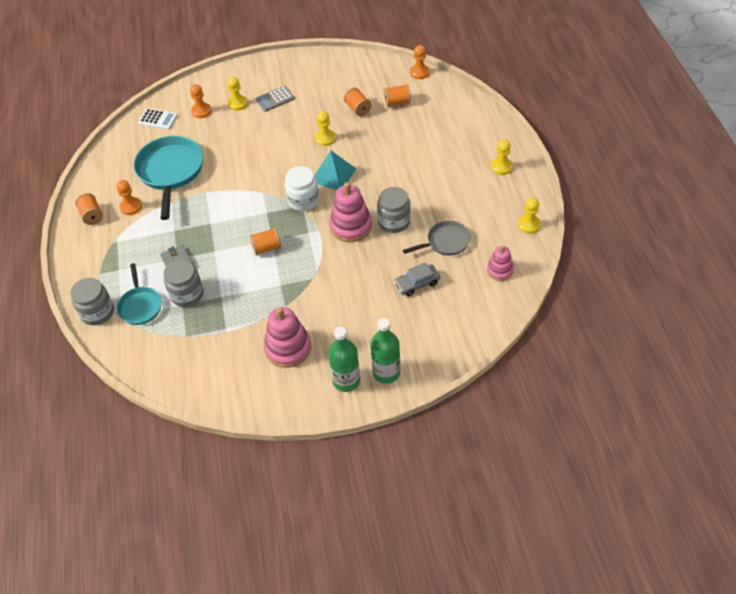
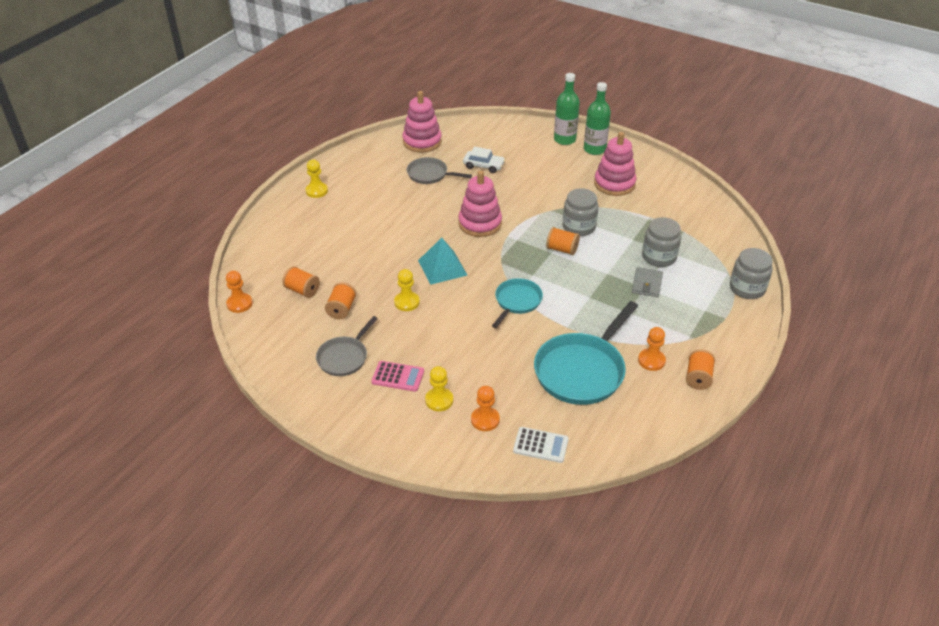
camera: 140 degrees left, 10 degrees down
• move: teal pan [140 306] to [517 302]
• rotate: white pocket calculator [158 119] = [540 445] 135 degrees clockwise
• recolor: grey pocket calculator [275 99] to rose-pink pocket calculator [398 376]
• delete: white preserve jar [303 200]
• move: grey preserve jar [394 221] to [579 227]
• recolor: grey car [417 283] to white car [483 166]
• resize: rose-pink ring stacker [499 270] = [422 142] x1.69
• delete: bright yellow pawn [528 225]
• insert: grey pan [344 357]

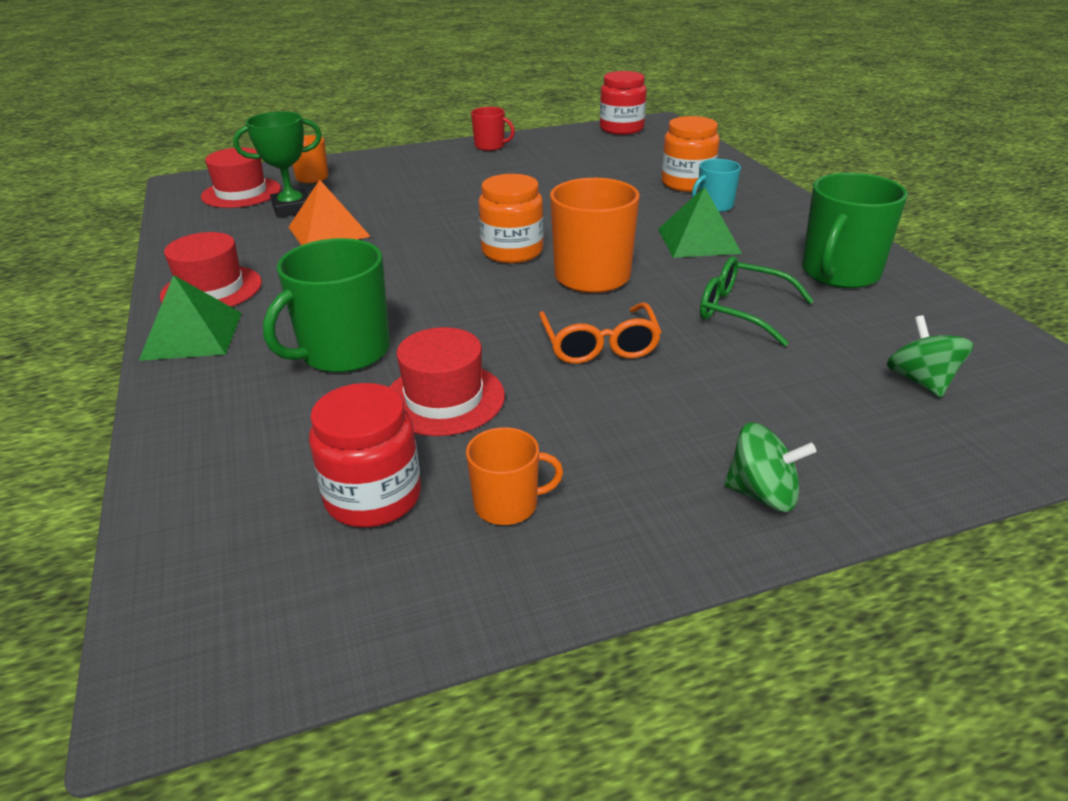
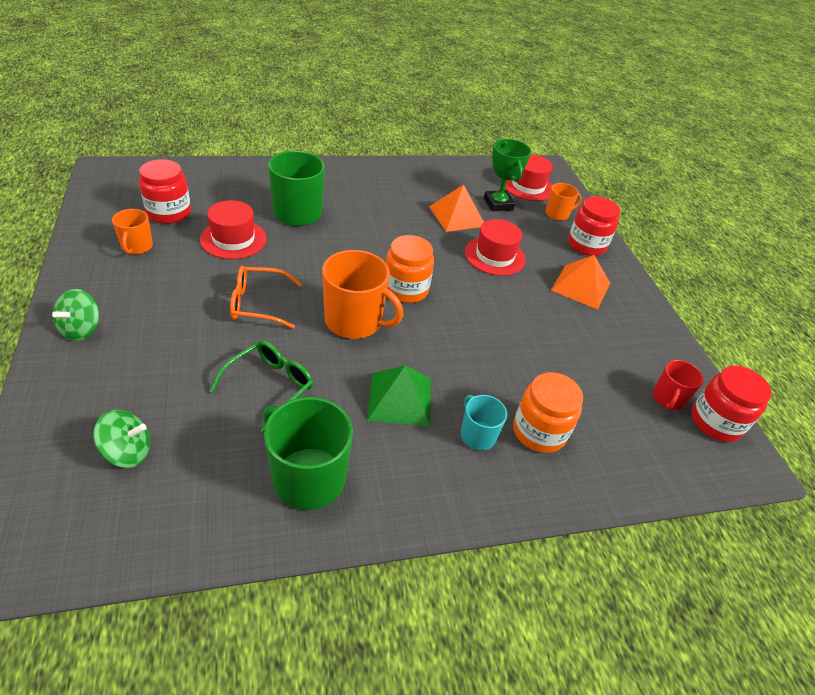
camera: 90 degrees right, 10 degrees up
• delete: green solid pyramid [192 335]
• move: crimson hat [211 289] to [494 256]
• move: crimson tea mug [490 146] to [668 399]
• insert: orange solid pyramid [581 286]
• insert: crimson preserve jar [586 245]

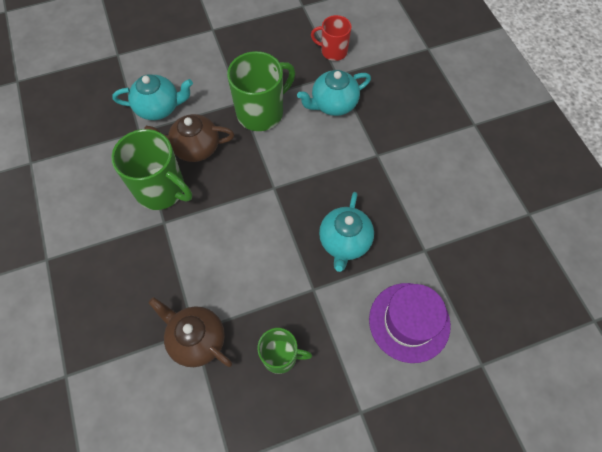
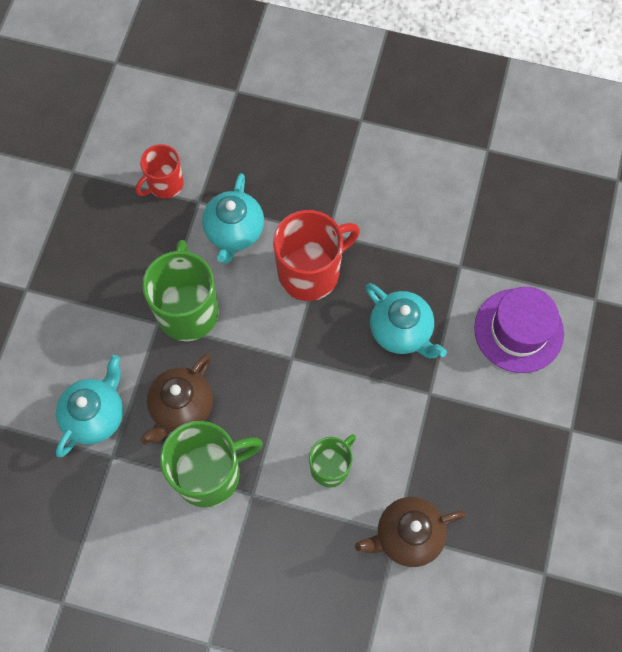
camera: 55 degrees left, 5 degrees up
• move: green tea mug [280 356] to [331 467]
• insert: crimson tea mug [310 272]

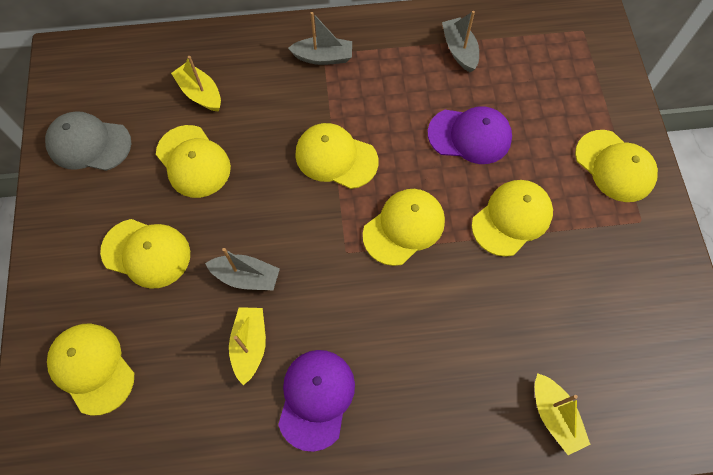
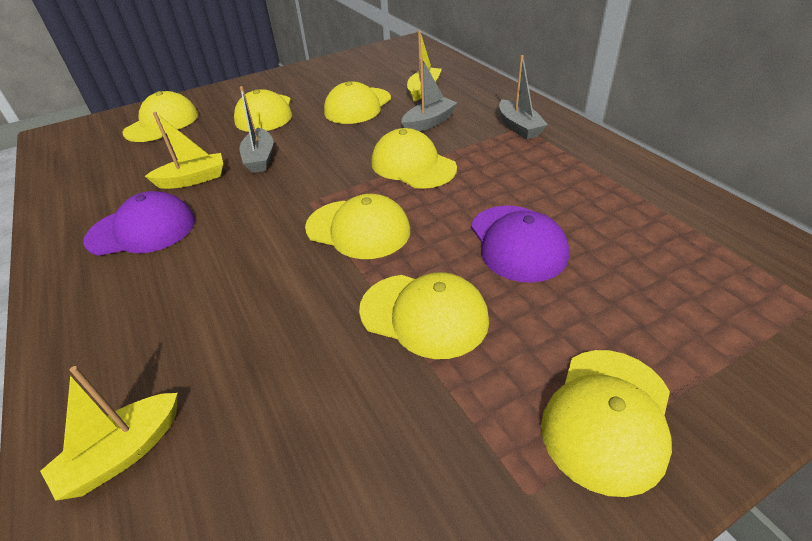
camera: 70 degrees right, 25 degrees down
• delete: grey cap [89 144]
• rotate: bright yellow cap [336 157] = [413 165] 45 degrees counterclockwise
• move: grey boat [459 50] to [429 122]

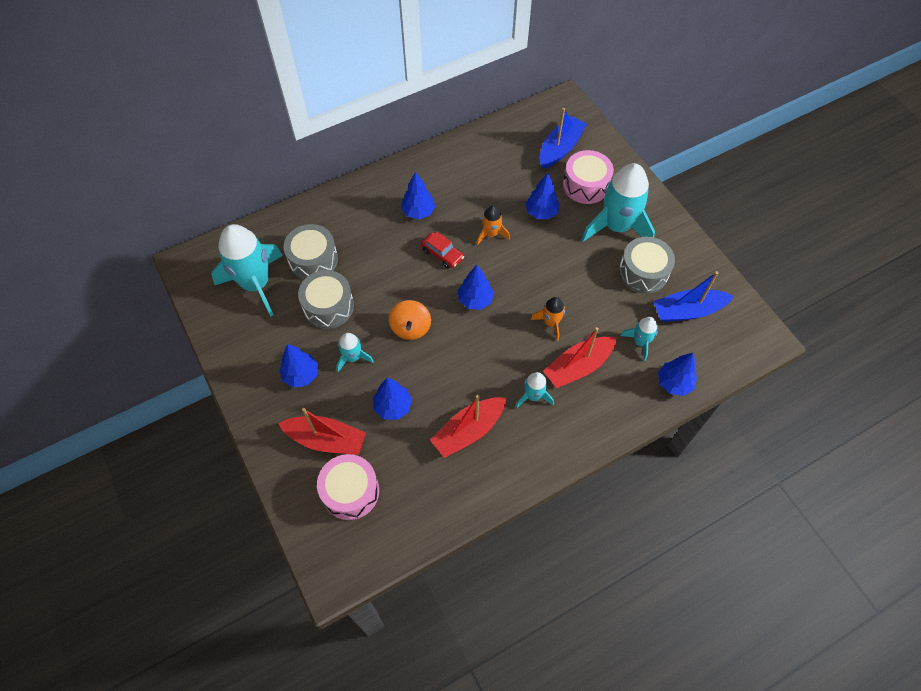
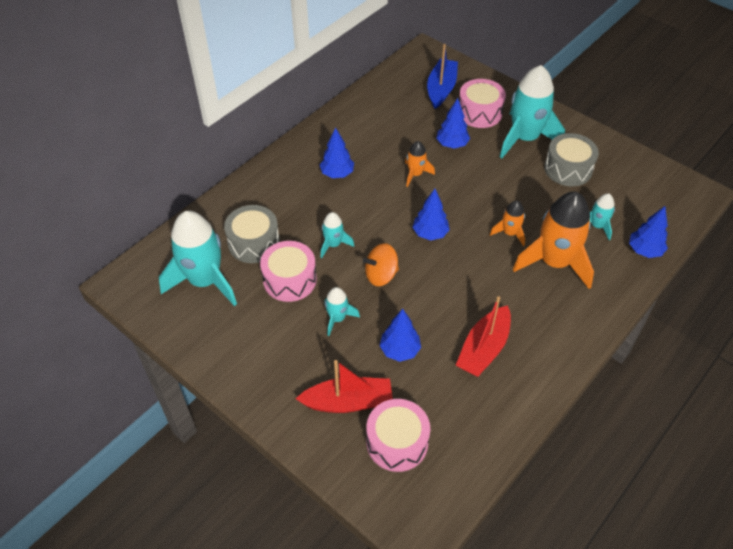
camera: 20 degrees left, 10 degrees down
• delete: cobalt tree [301 375]
• recolor: grey drum [328 306] to rose-pink drum [290 280]
• rotate: orange toy top [411 328] = [381 275] 90 degrees clockwise
• delete: crimson car [442 254]
• move: teal rocket [533 396] to [333 244]
• replace: crimson boat [578 367] to orange rocket [554 262]
• delete: cobalt boat [687 311]

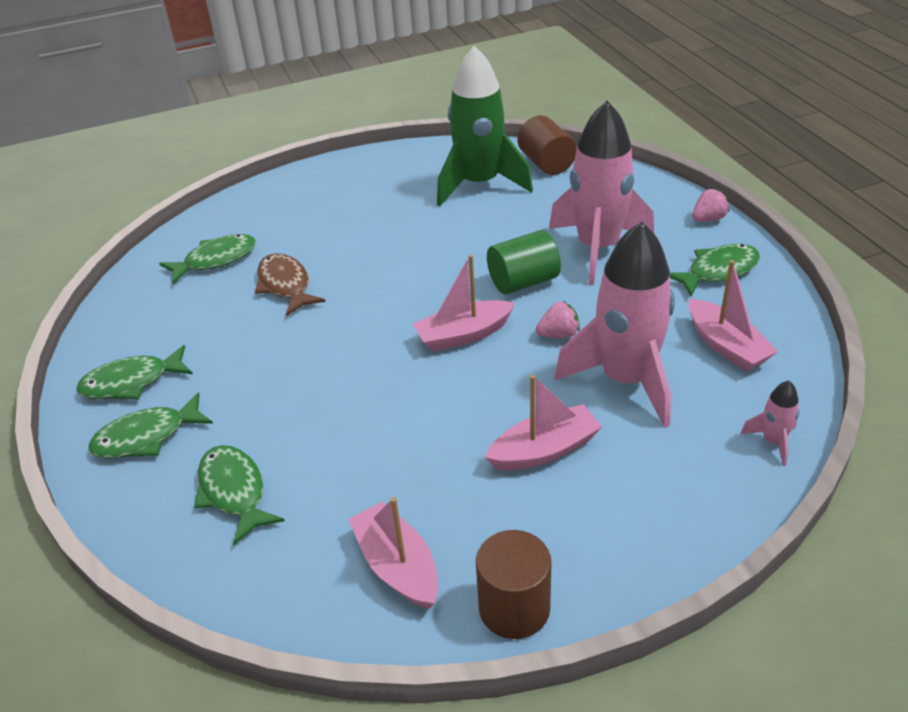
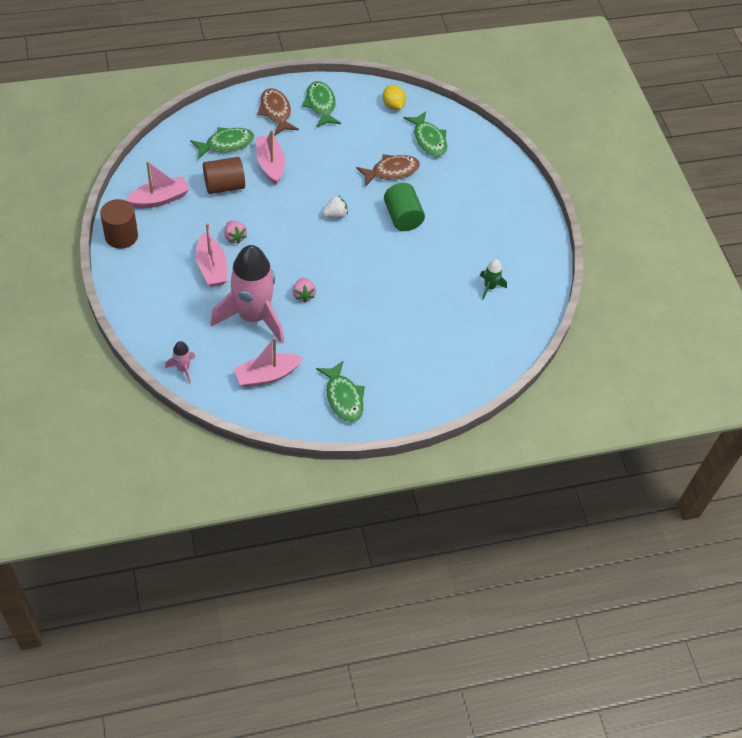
camera: 90 degrees right, 15 degrees up
• recolor: green fish [146 437] to brown fish [276 112]
• move: rose-pink boat [463 335] to [270 164]
• resize: green rocket [479 184] = [489 287] x0.41
• move: green cylinder shape [523 282] to [402 217]
• move: brown cylinder shape [546 163] to [224 186]
• delete: rose-pink rocket [598 248]
• move: rose-pink strawberry [708 219] to [234 237]
• insert: white strawberry [335 215]
• insert: bright yellow lemon [393 105]

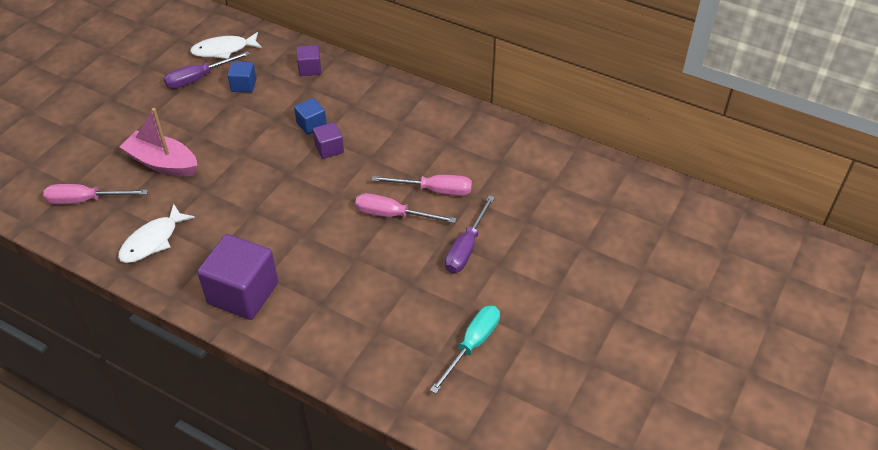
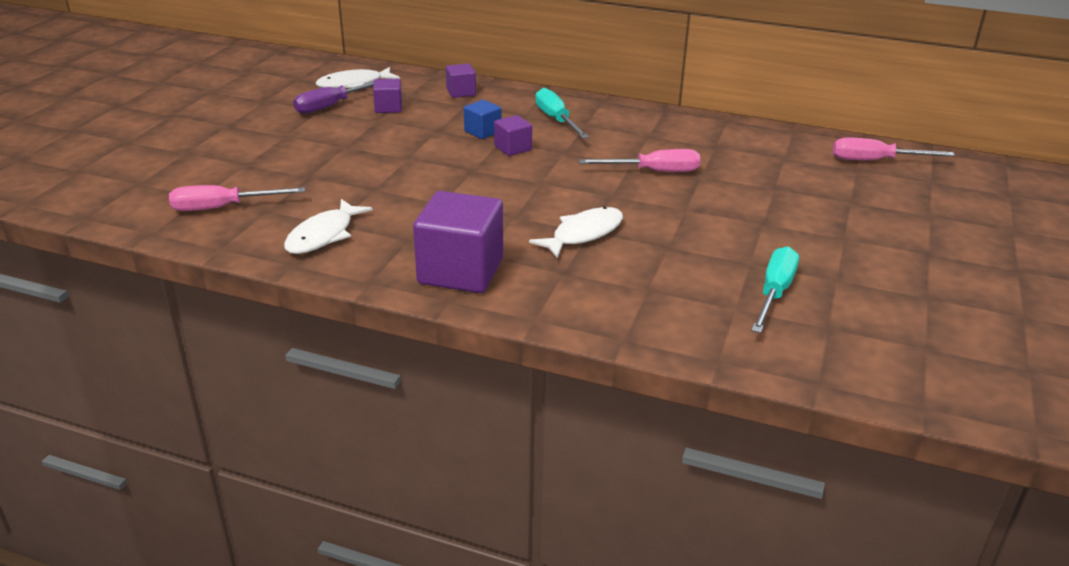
camera: 10 degrees left, 15 degrees down
• delete: rose-pink boat [163 163]
• recolor: cobalt solid cube [243 85] to royal purple solid cube [388 108]
• move: rose-pink screwdriver [393 215] to [875 161]
• delete: royal purple screwdriver [466 248]
• insert: white fish [583 234]
• insert: teal screwdriver [556 120]

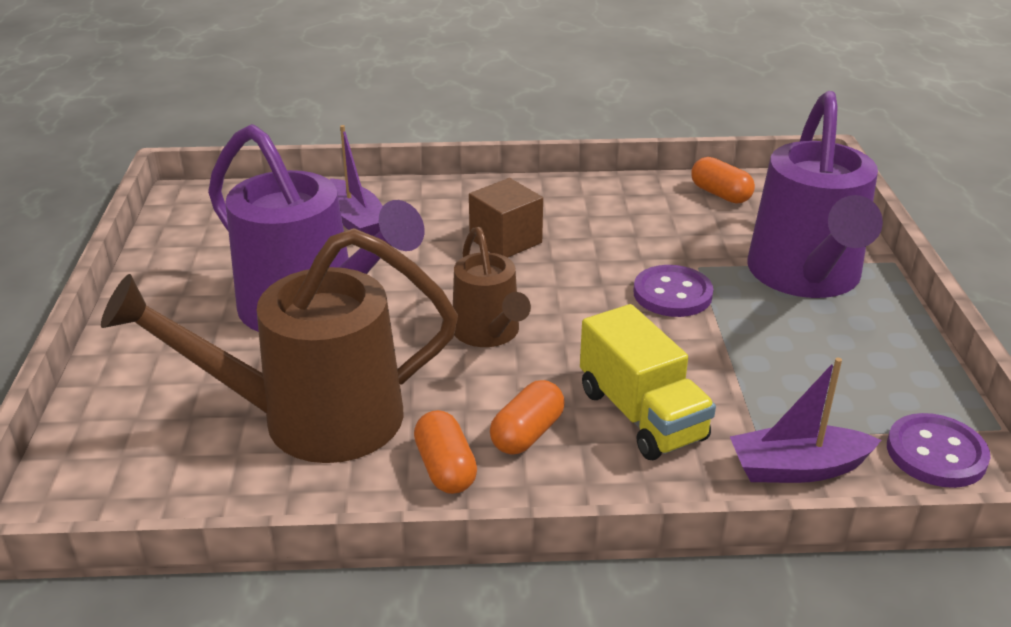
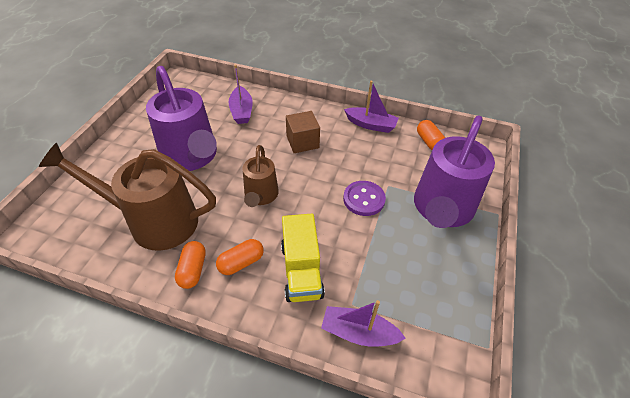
camera: 20 degrees right, 15 degrees up
• delete: royal purple shirt button [936 453]
• insert: royal purple boat [371 125]

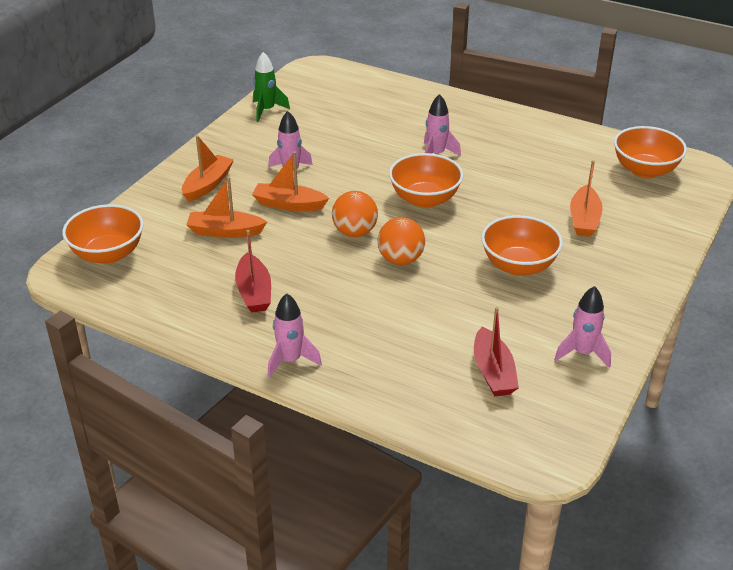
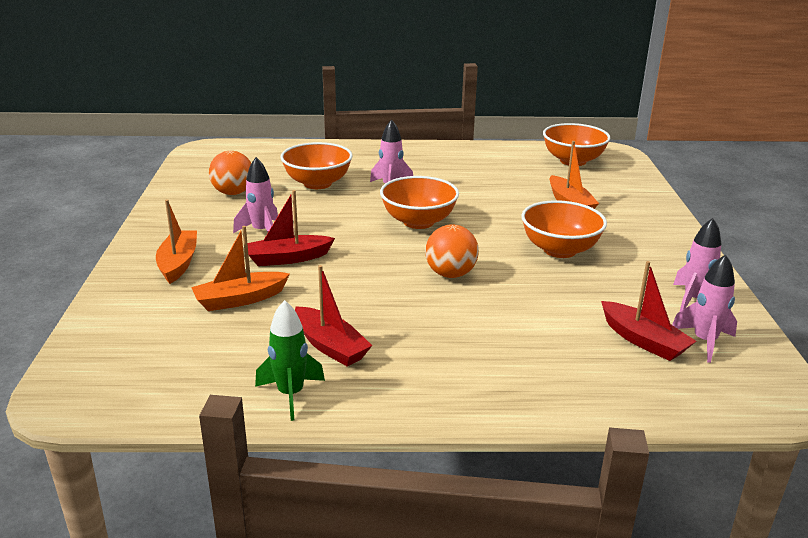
camera: 30 degrees left, 10 degrees down
• move: orange serving bowl [108 254] to [317 183]
• recolor: orange boat [289 204] to crimson boat [288 258]
• move: green rocket [267 110] to [291 394]
• move: rose-pink rocket [290 360] to [704 342]
• move: orange ball [355 232] to [233 193]

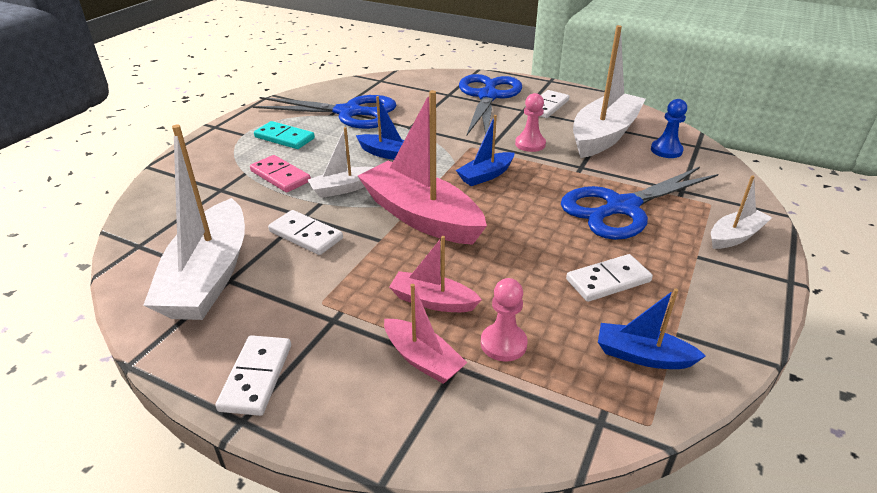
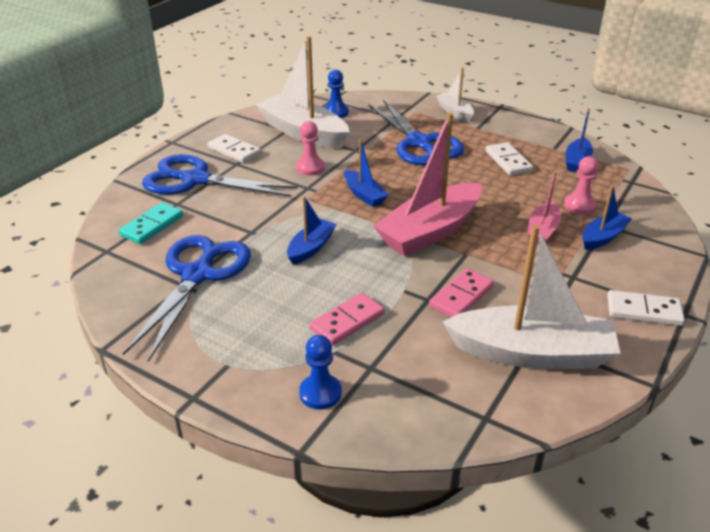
camera: 85 degrees left, 0 degrees up
• move: teal domino [284 138] to [152 226]
• recolor: white domino [306 235] to rose-pink domino [461 296]
• delete: white boat [343 188]
• recolor: rose-pink boat [422 359] to cobalt boat [603 237]
• insert: cobalt pawn [320 393]

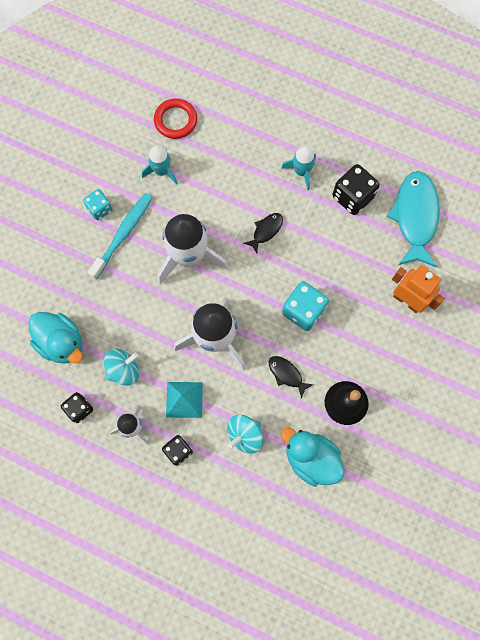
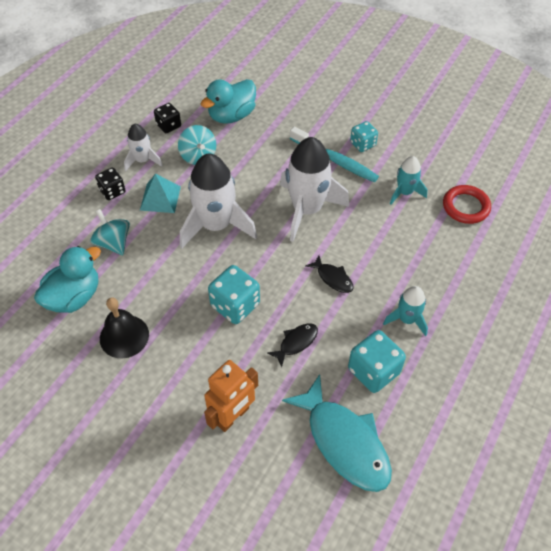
camera: 95 degrees right, 20 degrees down
• move: ebony fish [286 374] to [296 343]
• recolor: ebony game die [352 197] to teal game die [373 371]
• rotate: teal fish [415 217] = [344 442] 45 degrees clockwise

